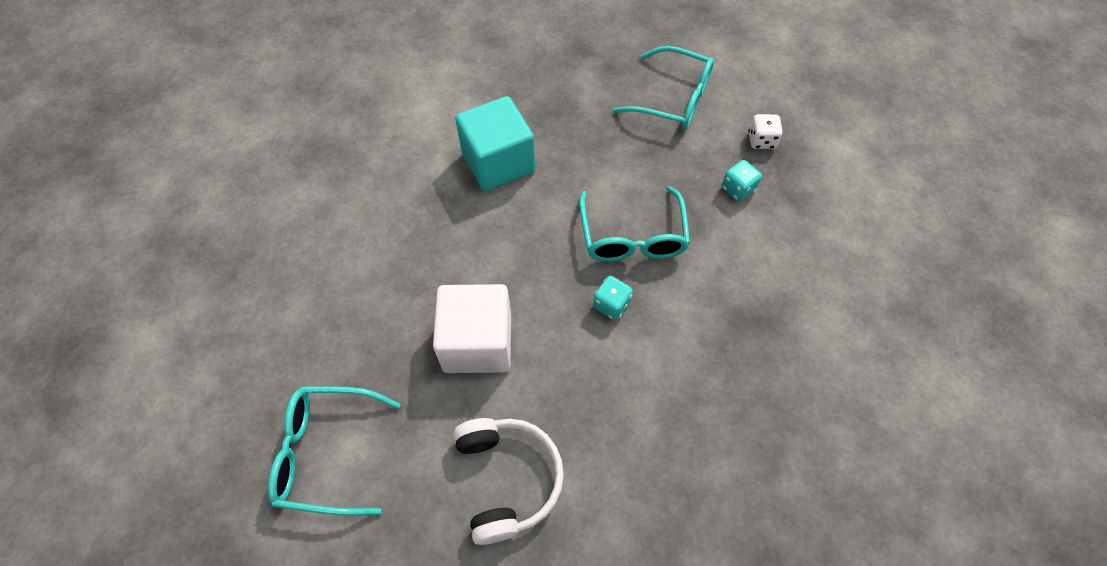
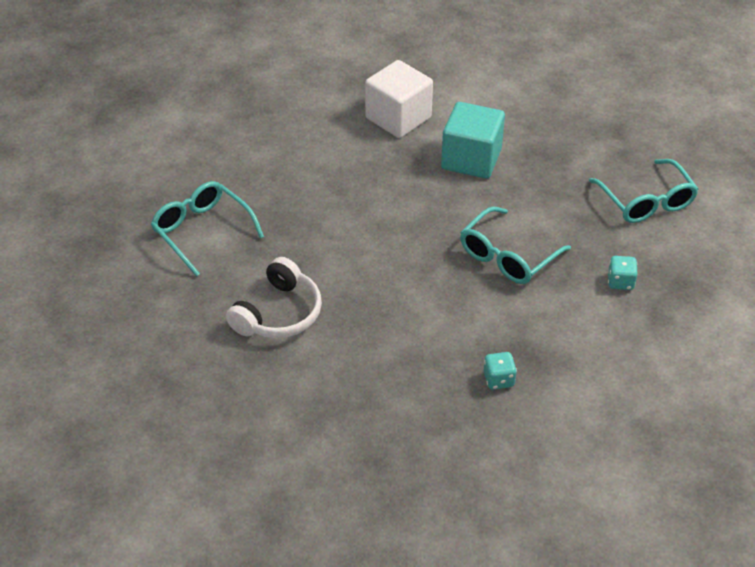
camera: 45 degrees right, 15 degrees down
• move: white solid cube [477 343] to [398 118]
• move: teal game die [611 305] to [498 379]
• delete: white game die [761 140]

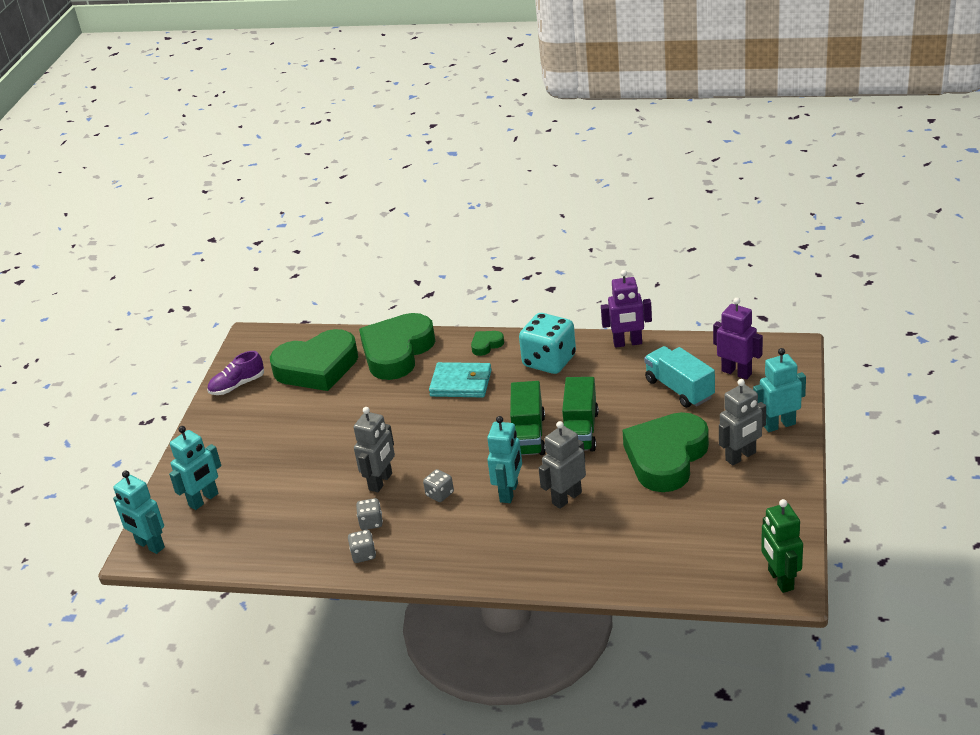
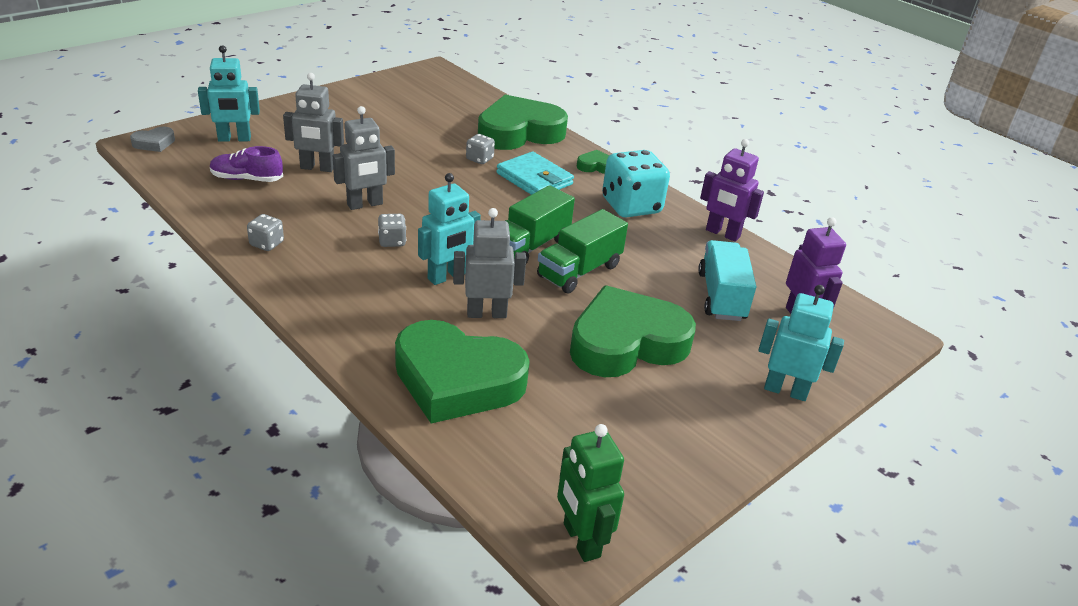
camera: 30 degrees right, 0 degrees up
• replace: teal robot [150 545] to grey heart shape [154 143]
• move: royal purple lace-up shoe [237 385] to [247 179]
• move: green heart shape [317 367] to [457 380]
• move: grey game die [371 522] to [479 159]
• move: grey robot [741 456] to [317 168]
• rotate: green robot [780 580] = [581 540] 45 degrees counterclockwise

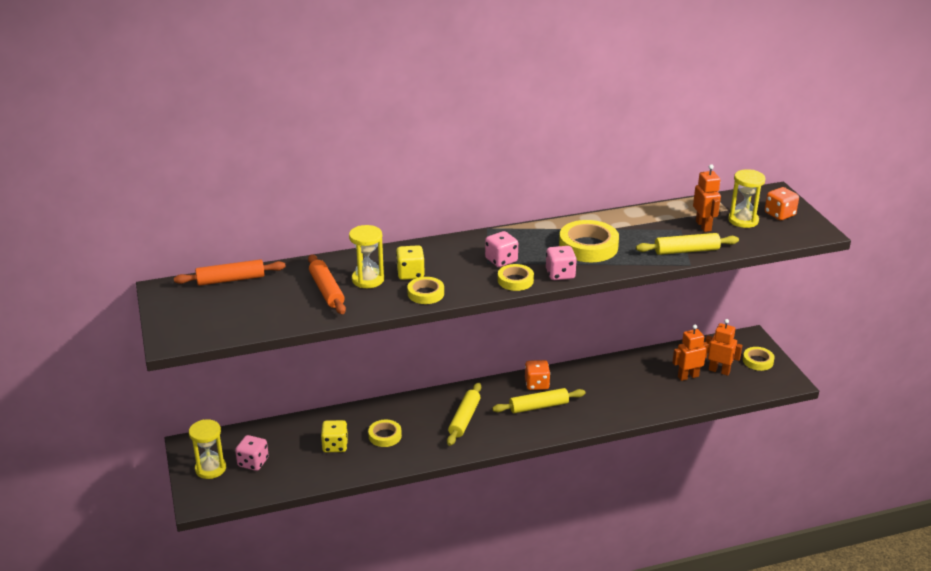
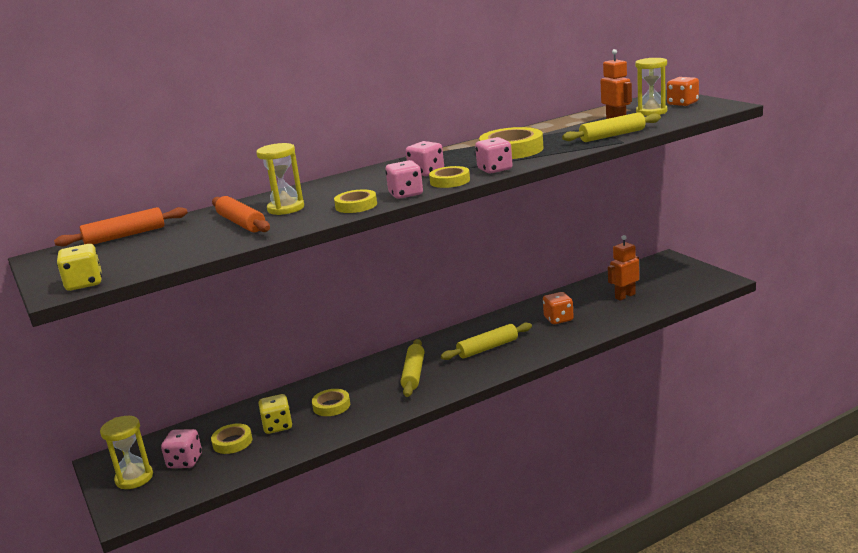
camera: 10 degrees left, 10 degrees down
• move: bright yellow game die [410 274] to [84 283]
• move: orange game die [536 384] to [558 319]
• delete: orange robot [719 371]
• move: bright yellow sticky tape [758 361] to [232 442]
• insert: rose-pink game die [406 194]

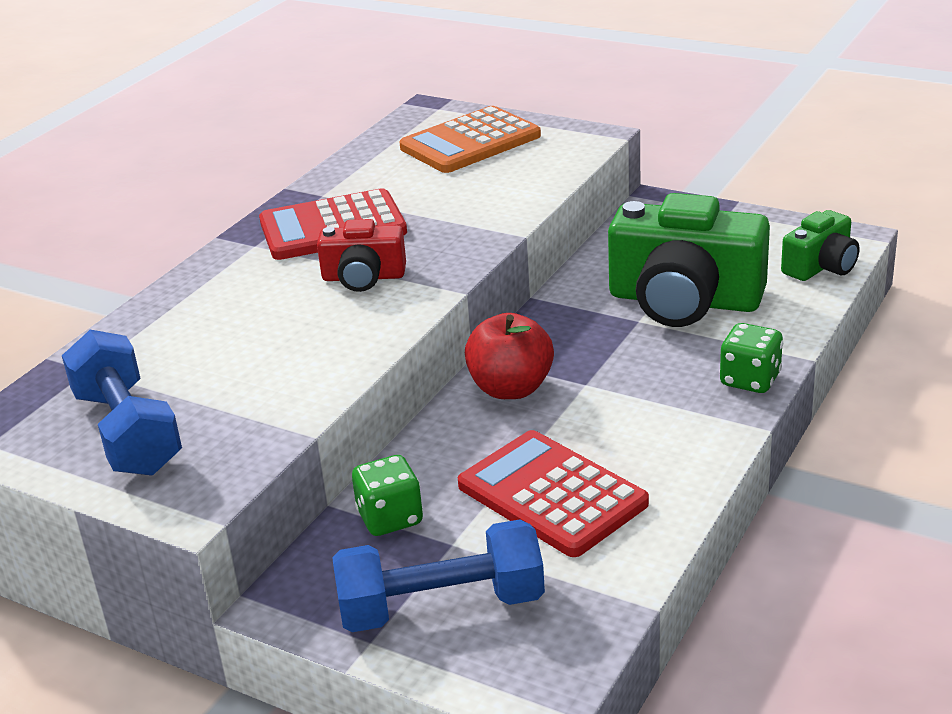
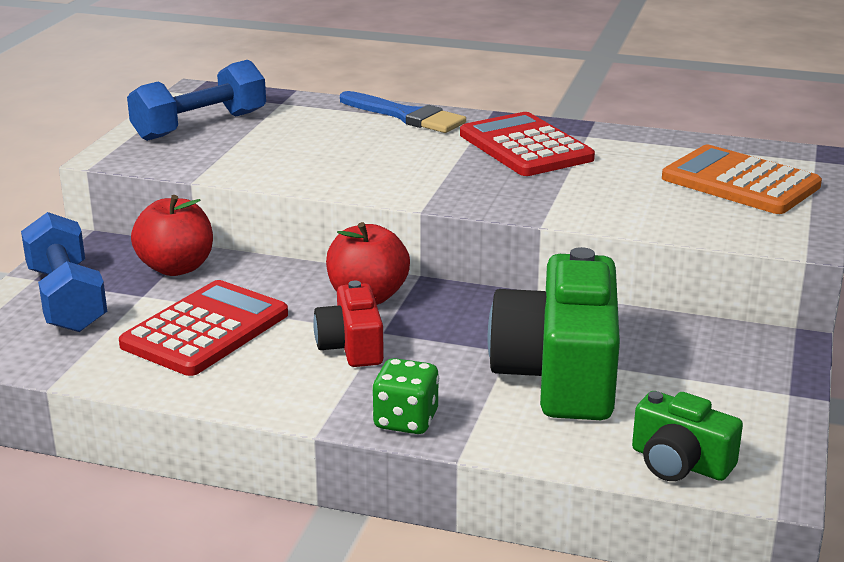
camera: 75 degrees right, 5 degrees down
• move: crimson compact camera [363 277] to [352 346]
• replace: green game die [390 518] to crimson toy apple [176 268]
• insert: cobalt paintbrush [406 116]

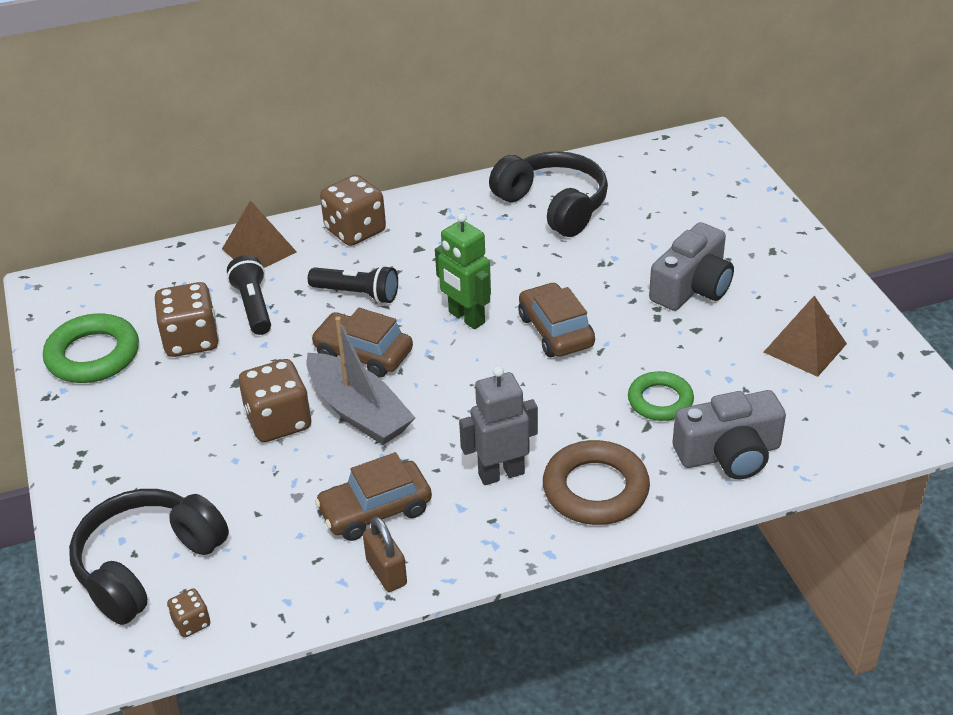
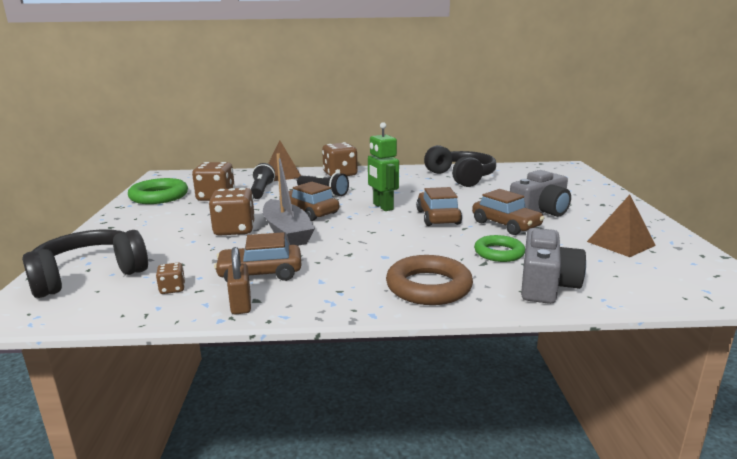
camera: 15 degrees right, 20 degrees down
• move: brown game die [191 623] to [172 289]
• delete: grey robot [501 473]
• rotate: grey compact camera [729 453] = [546 284] 75 degrees counterclockwise
• insert: brown car [506 225]

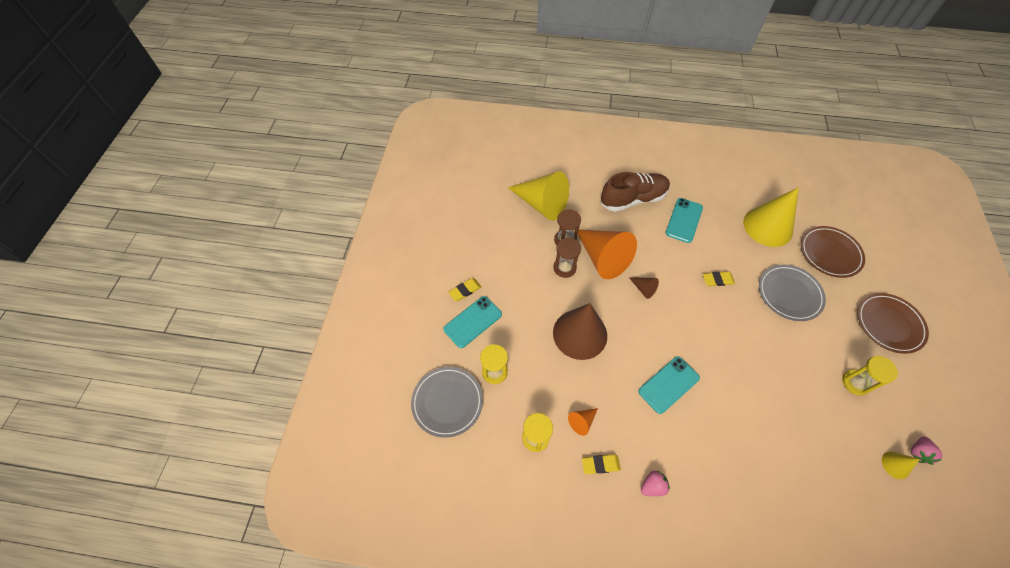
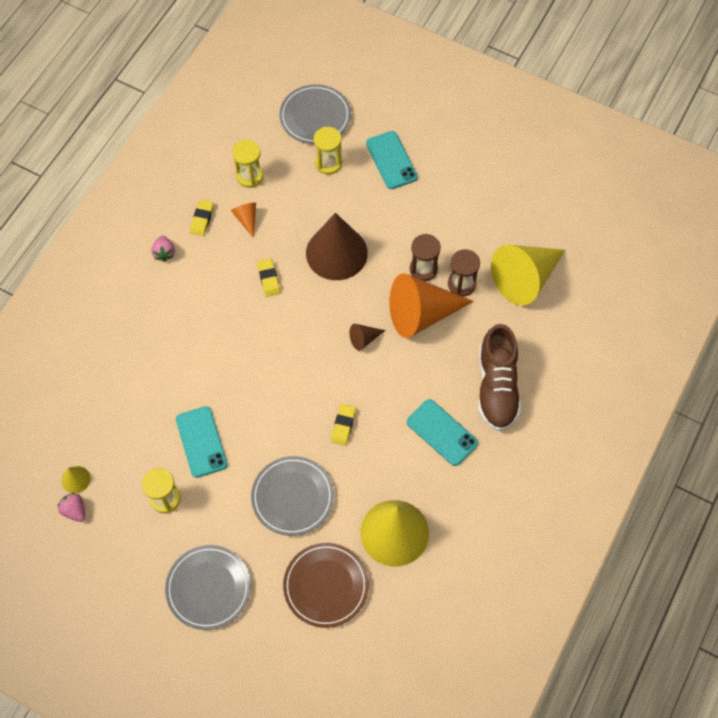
camera: 110 degrees right, 5 degrees up
• move: bright yellow gum eraser [465 290] to [269 279]
• move: teal smartphone [668 384] to [201 442]
• recolor: brown dinner plate [889 324] to grey dinner plate [208 588]

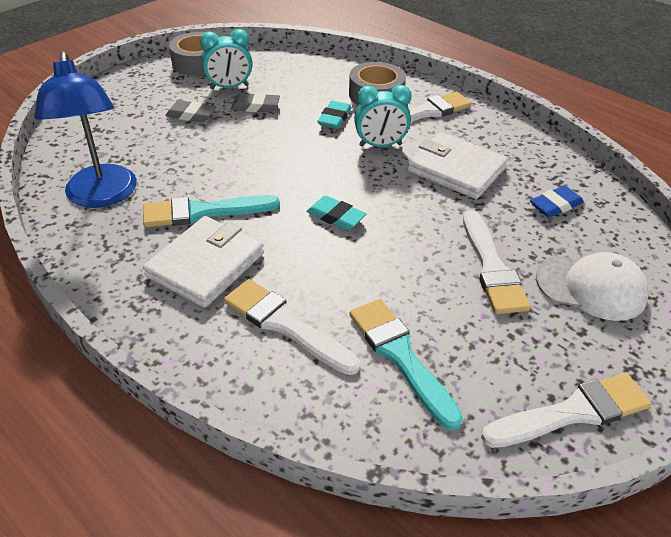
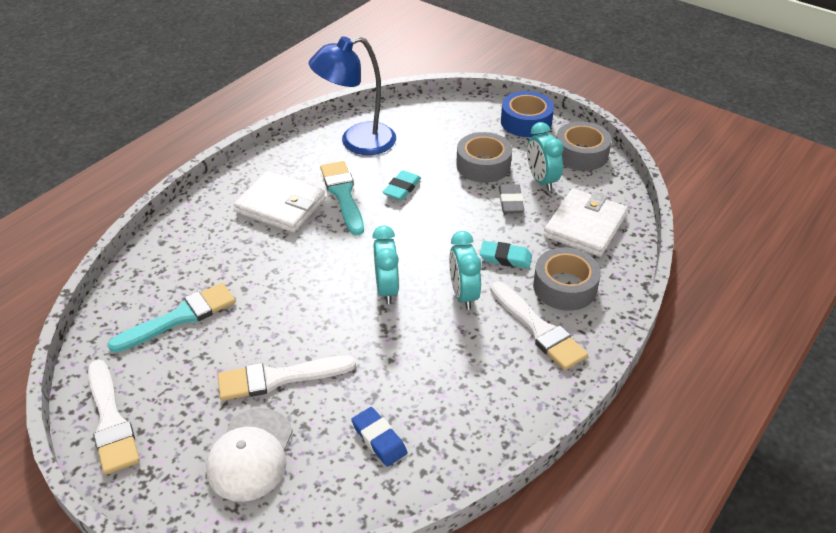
camera: 85 degrees right, 0 degrees up
• replace: grey gum eraser [191 115] to grey sticky tape [483 165]
• delete: white paintbrush [285 325]
• move: teal gum eraser [335 217] to [402 188]
• move: white wallet [456 169] to [585 226]
• insert: teal bedside clock [386 289]
• insert: cobalt sticky tape [526 122]

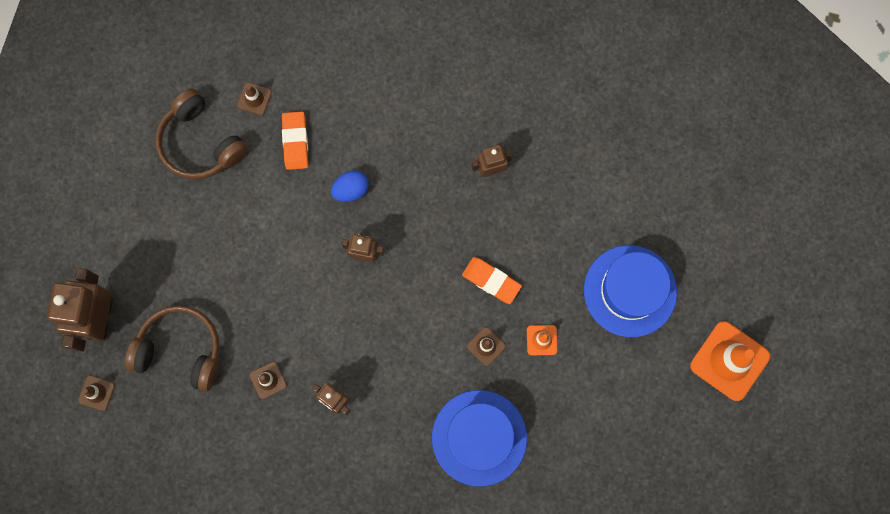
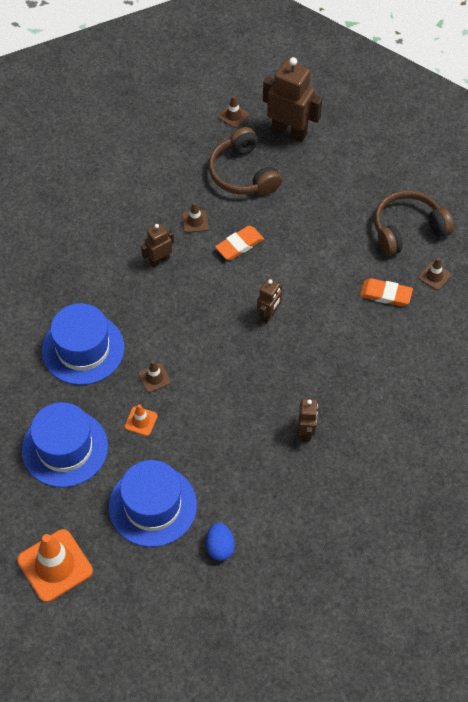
camera: 110 degrees right, 20 degrees down
• rotate: brown over-ear headphones [180 350] = [243 173] 120 degrees clockwise
• move: cobalt egg shape [351 190] to [220 547]
• move: orange gum eraser [491 281] to [239 245]
• insert: cobalt hat [64 448]

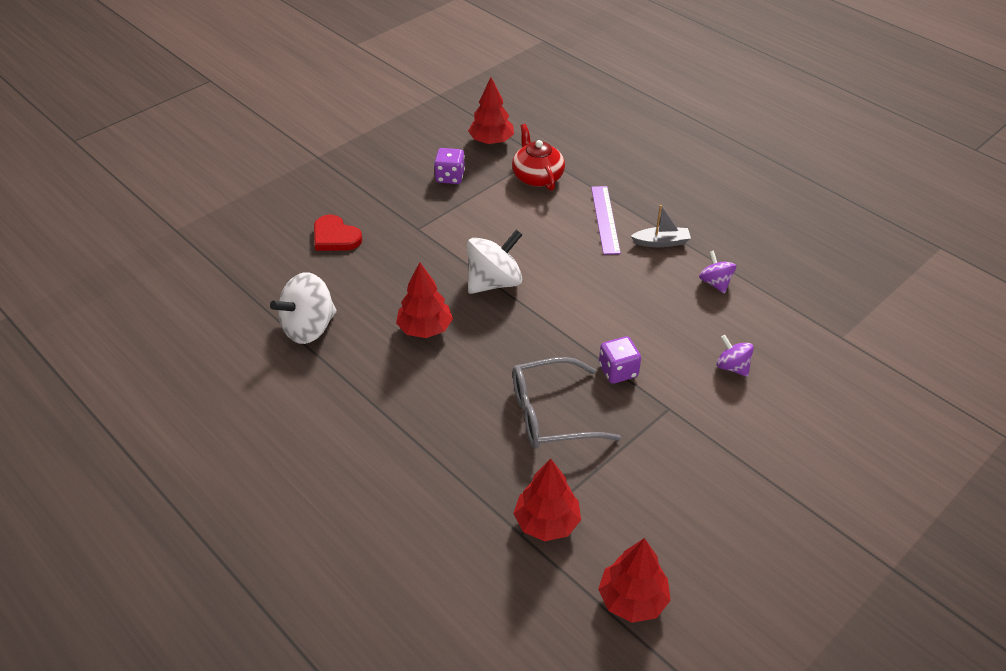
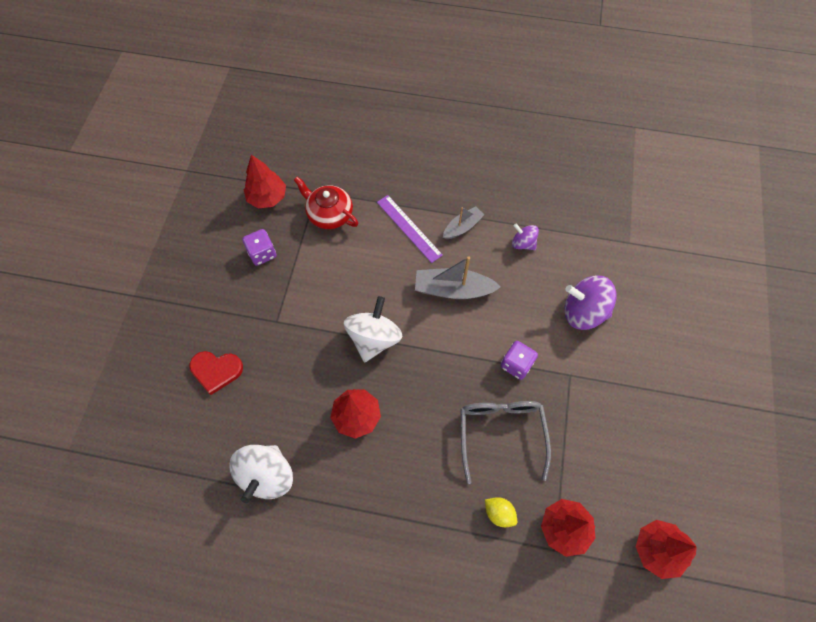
camera: 35 degrees left, 20 degrees up
• rotate: grey glasses [551 414] = [501 433] 135 degrees clockwise
• resize: royal purple toy top [732 367] = [583 312] x1.78
• insert: grey boat [453 289]
• insert: bright yellow lemon [499 513]

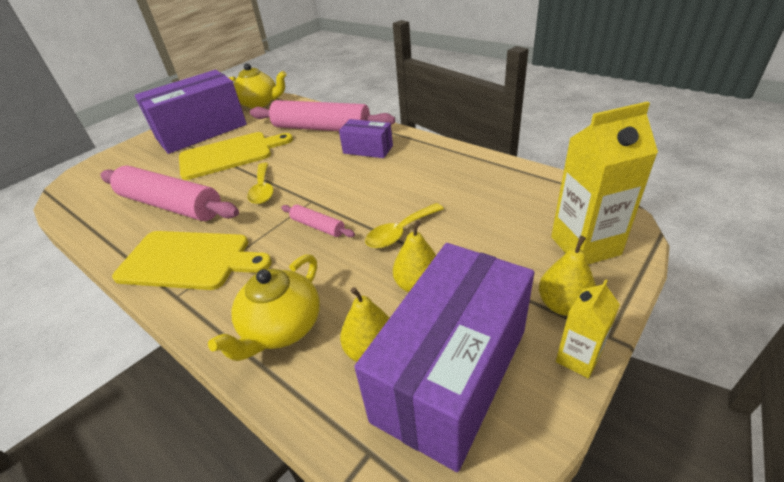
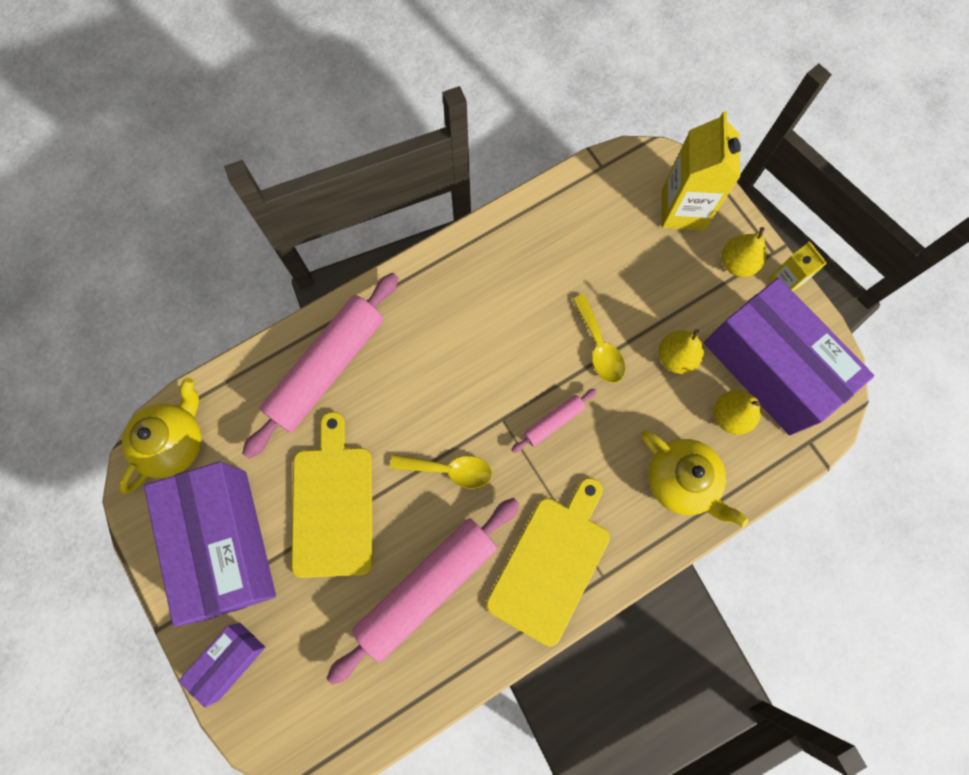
camera: 75 degrees left, 35 degrees up
• move: royal purple package [368 149] to [229 661]

